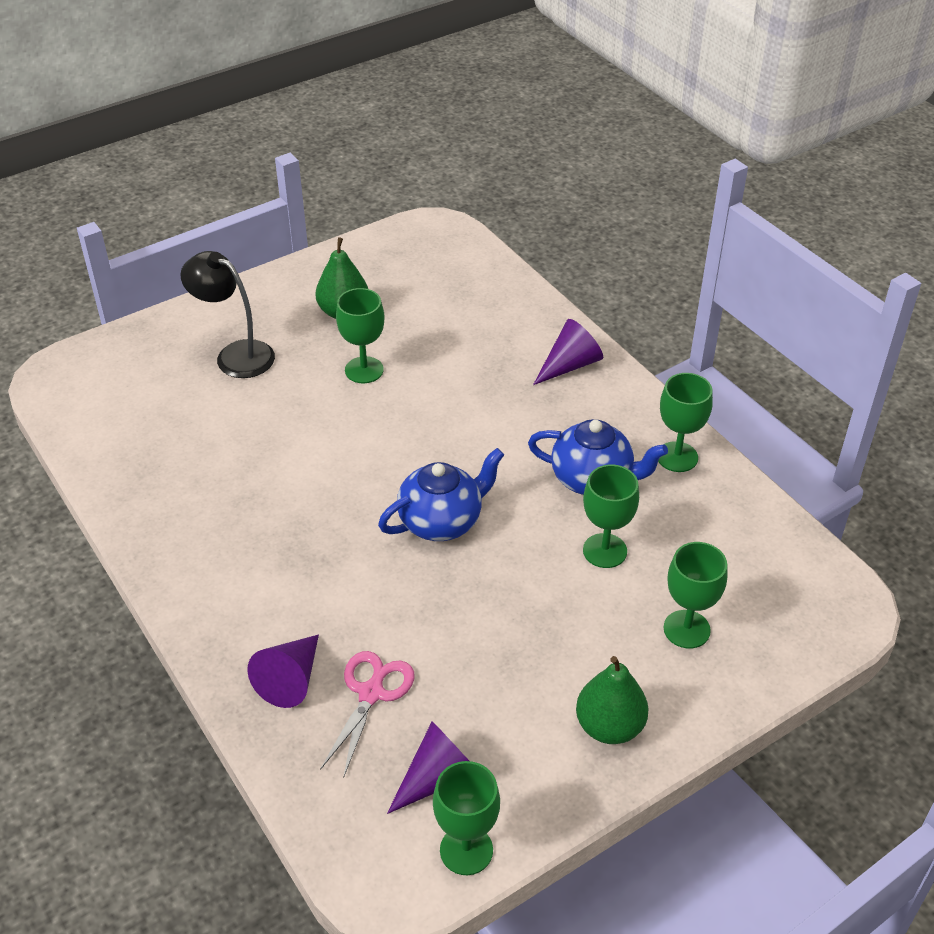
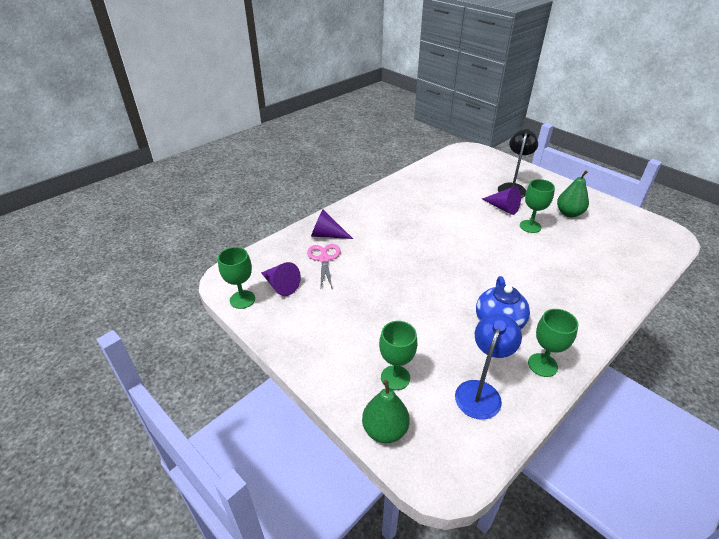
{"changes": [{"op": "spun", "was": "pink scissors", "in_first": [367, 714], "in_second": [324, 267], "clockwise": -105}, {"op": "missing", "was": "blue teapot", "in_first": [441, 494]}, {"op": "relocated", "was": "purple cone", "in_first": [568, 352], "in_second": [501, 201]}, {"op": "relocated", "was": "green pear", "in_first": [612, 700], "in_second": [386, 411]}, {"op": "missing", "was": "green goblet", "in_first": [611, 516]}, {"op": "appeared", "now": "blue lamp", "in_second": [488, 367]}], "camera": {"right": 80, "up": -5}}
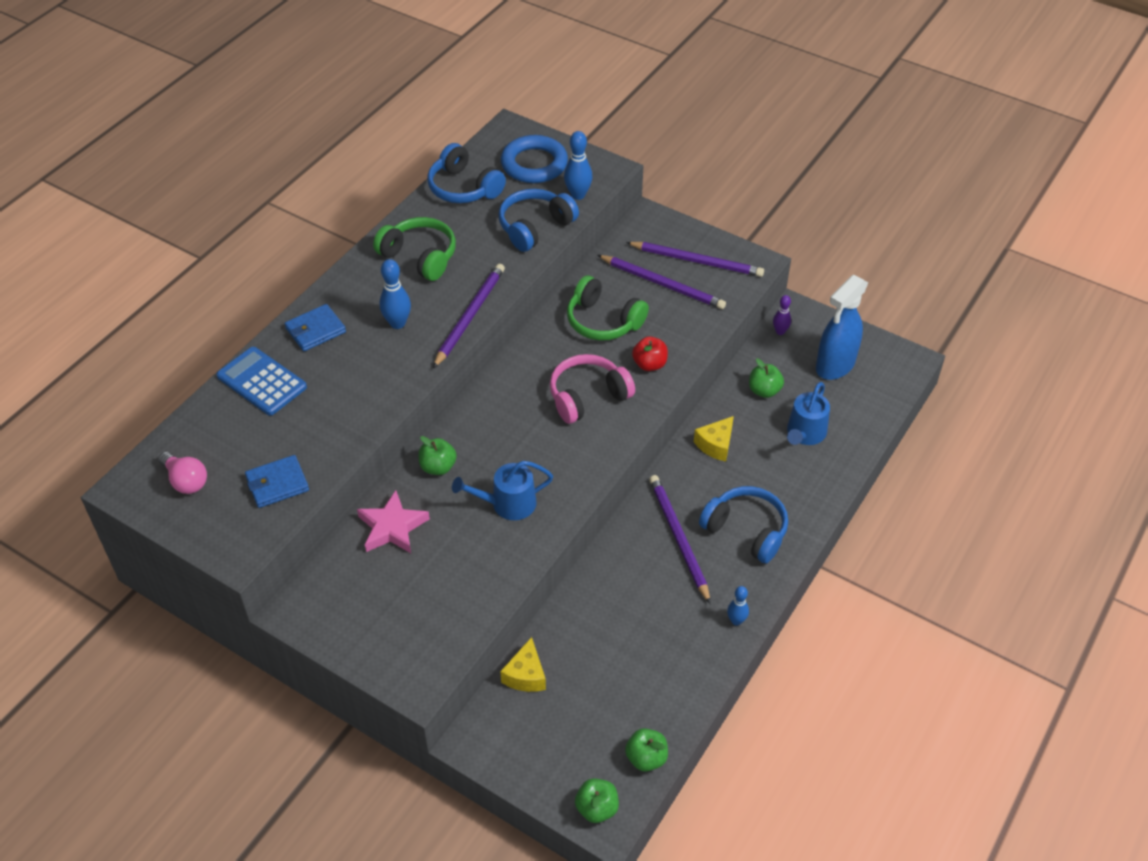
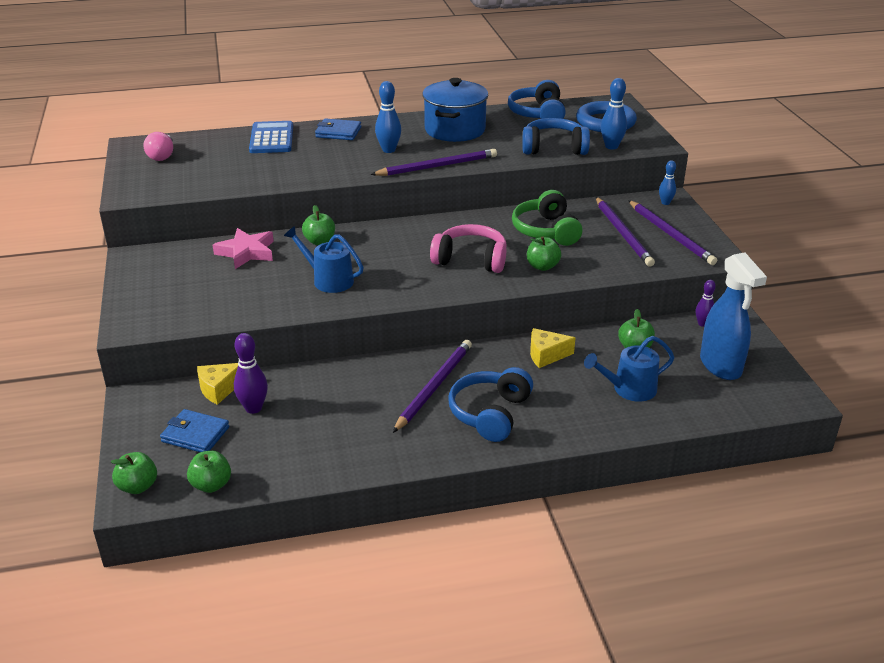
{"changes": [{"op": "relocated", "was": "blue wallet", "in_first": [277, 481], "in_second": [194, 430]}, {"op": "exchanged", "was": "green headphones", "now": "blue pot", "in_first": [414, 249], "in_second": [455, 110]}, {"op": "colour", "was": "red apple", "now": "green apple", "in_first": [650, 353], "in_second": [544, 253]}, {"op": "spun", "was": "blue headphones", "in_first": [743, 524], "in_second": [490, 404], "clockwise": -150}, {"op": "relocated", "was": "blue bowling pin", "in_first": [738, 606], "in_second": [667, 182]}, {"op": "spun", "was": "blue spray bottle", "in_first": [842, 327], "in_second": [733, 316], "clockwise": -105}, {"op": "appeared", "now": "purple bowling pin", "in_second": [251, 373]}], "camera": {"right": 45, "up": -15}}
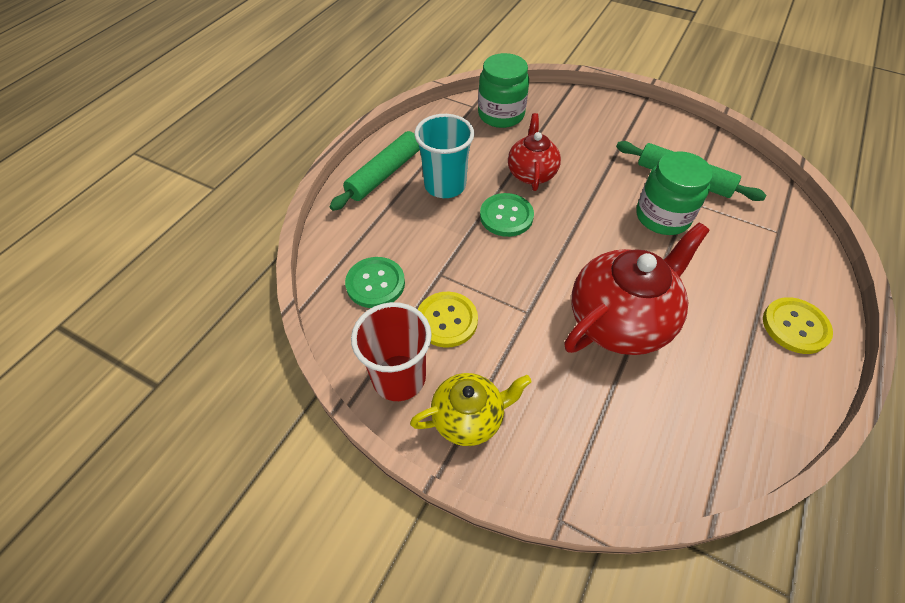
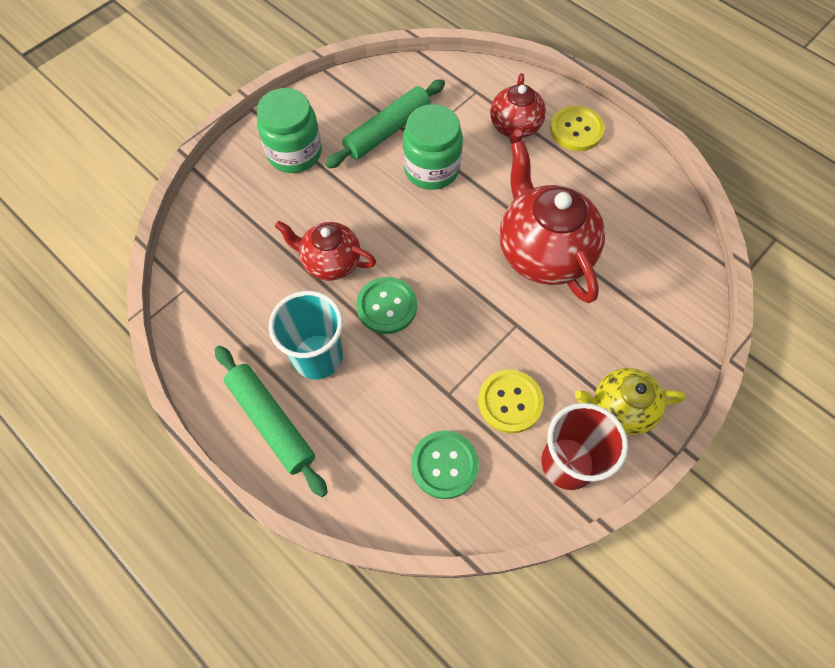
{"changes": [{"op": "spun", "was": "yellow teapot", "in_first": [471, 409], "in_second": [630, 401], "clockwise": -90}, {"op": "relocated", "was": "green jar", "in_first": [503, 90], "in_second": [289, 130]}, {"op": "appeared", "now": "red teapot", "in_second": [518, 108]}], "camera": {"right": -75, "up": 10}}
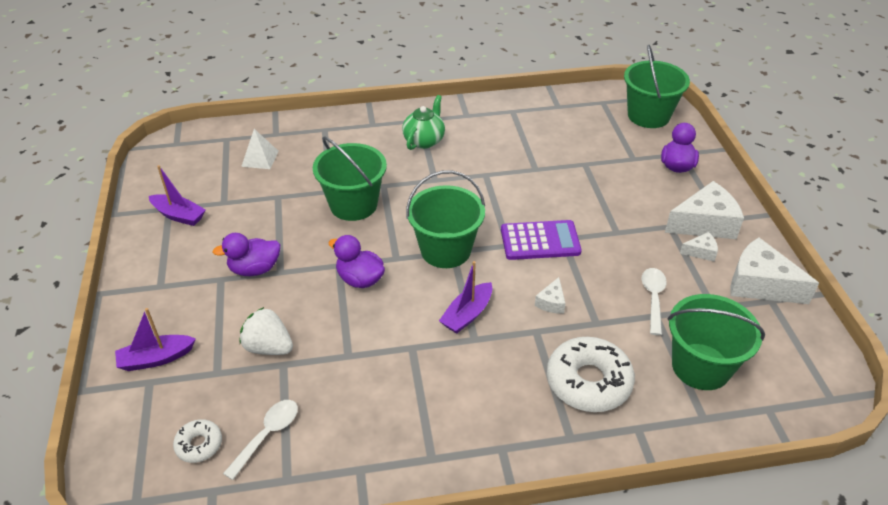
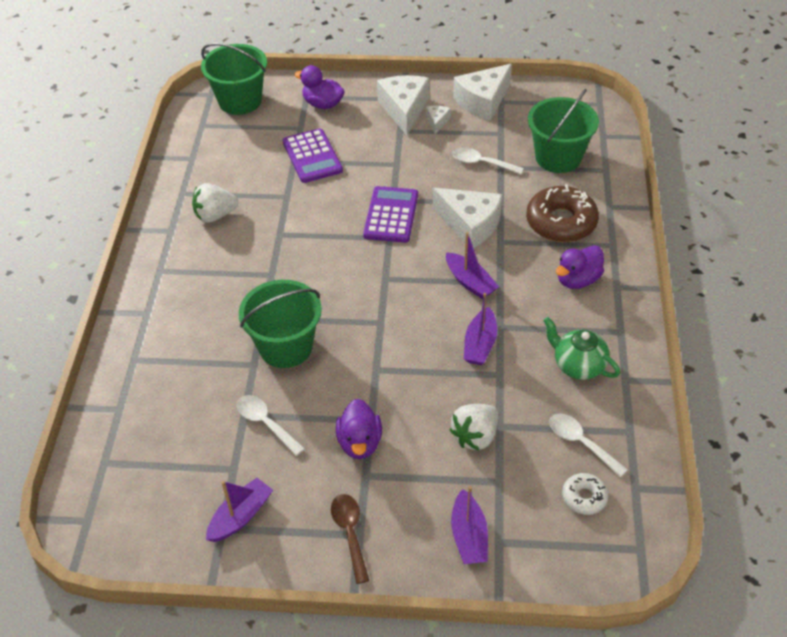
{"changes": [{"op": "missing", "was": "white pyramid", "in_first": [260, 149]}, {"op": "relocated", "was": "purple duck", "in_first": [357, 261], "in_second": [580, 267]}, {"op": "relocated", "was": "green teapot", "in_first": [423, 122], "in_second": [581, 348]}, {"op": "missing", "was": "green bucket", "in_first": [445, 219]}, {"op": "size", "was": "white cheese", "in_first": [550, 295], "in_second": [467, 218], "ratio": 2.11}, {"op": "colour", "was": "white donut", "now": "brown donut", "in_first": [591, 374], "in_second": [562, 213]}, {"op": "appeared", "now": "white strawberry", "in_second": [215, 203]}, {"op": "appeared", "now": "white spoon", "in_second": [271, 425]}, {"op": "appeared", "now": "purple calculator", "in_second": [313, 155]}, {"op": "appeared", "now": "brown spoon", "in_second": [350, 539]}, {"op": "appeared", "now": "purple boat", "in_second": [480, 329]}], "camera": {"right": -75, "up": 5}}
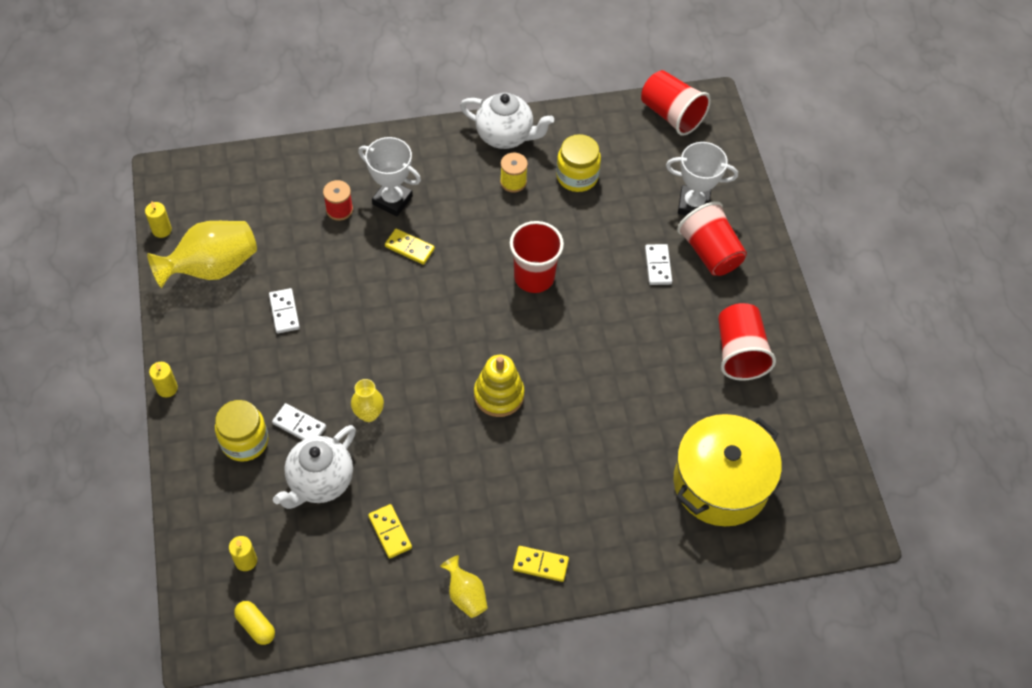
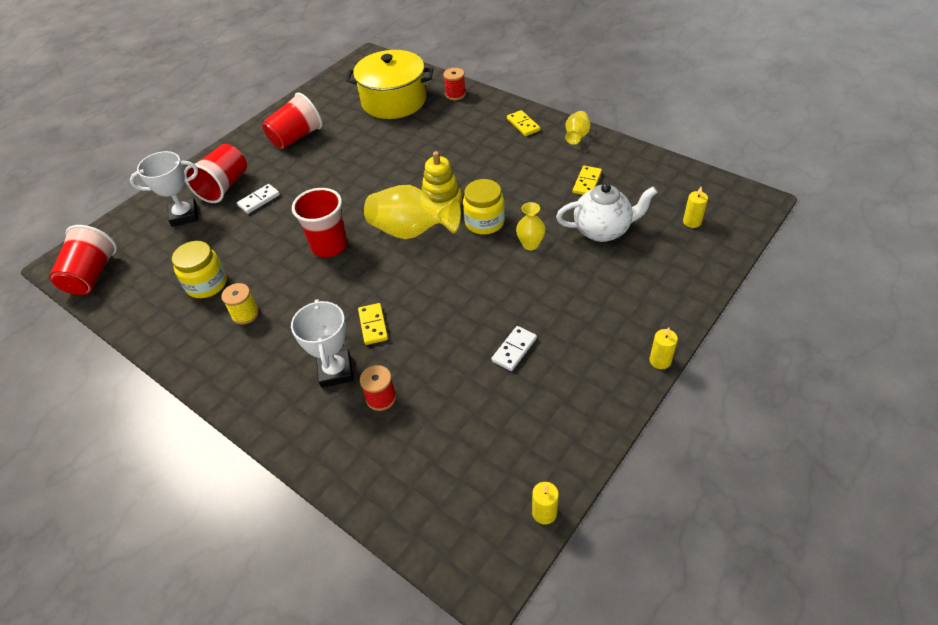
{"changes": [{"op": "relocated", "was": "yellow vase", "in_first": [202, 254], "in_second": [412, 212]}, {"op": "relocated", "was": "yellow jar", "in_first": [241, 431], "in_second": [484, 207]}, {"op": "missing", "was": "yellow capsule", "in_first": [254, 623]}, {"op": "missing", "was": "white domino", "in_first": [299, 421]}, {"op": "missing", "was": "white teapot", "in_first": [507, 120]}, {"op": "spun", "was": "white trophy", "in_first": [702, 178], "in_second": [164, 189], "clockwise": -75}, {"op": "appeared", "now": "red spool", "in_second": [454, 84]}], "camera": {"right": -125, "up": -10}}
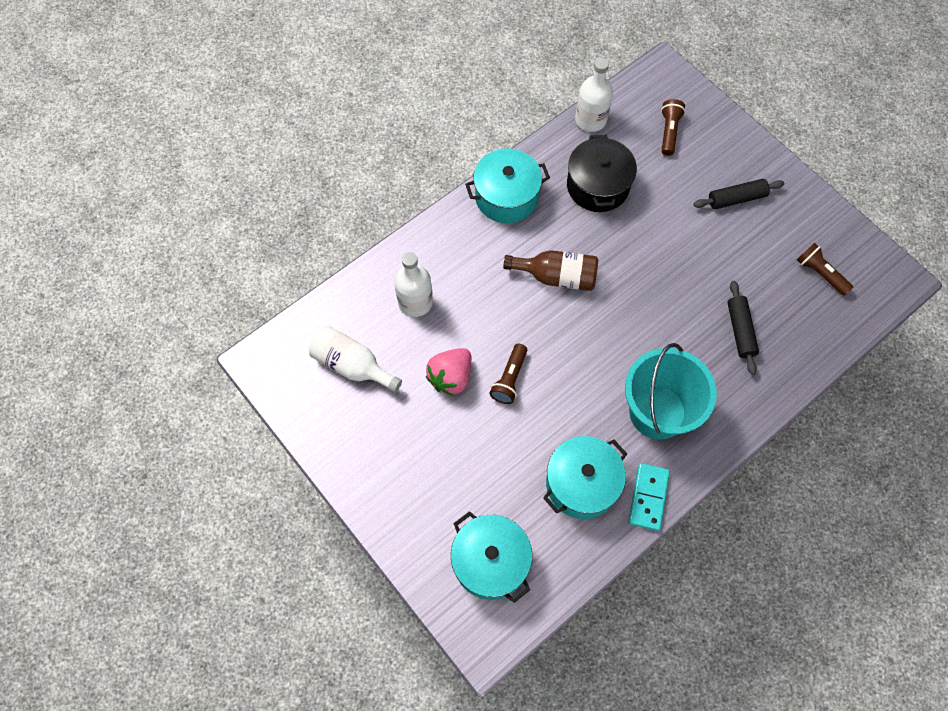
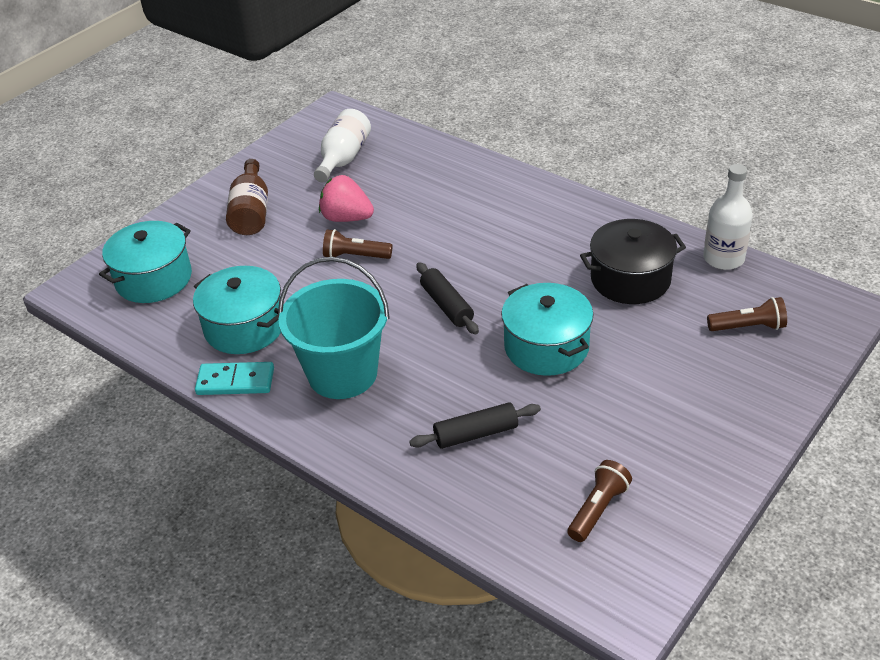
{"changes": [{"op": "missing", "was": "white bottle", "in_first": [413, 284]}, {"op": "relocated", "was": "turquoise pot", "in_first": [507, 186], "in_second": [547, 329]}, {"op": "relocated", "was": "brown bottle", "in_first": [550, 270], "in_second": [247, 197]}, {"op": "relocated", "was": "black rolling pin", "in_first": [739, 194], "in_second": [448, 298]}], "camera": {"right": 80, "up": -25}}
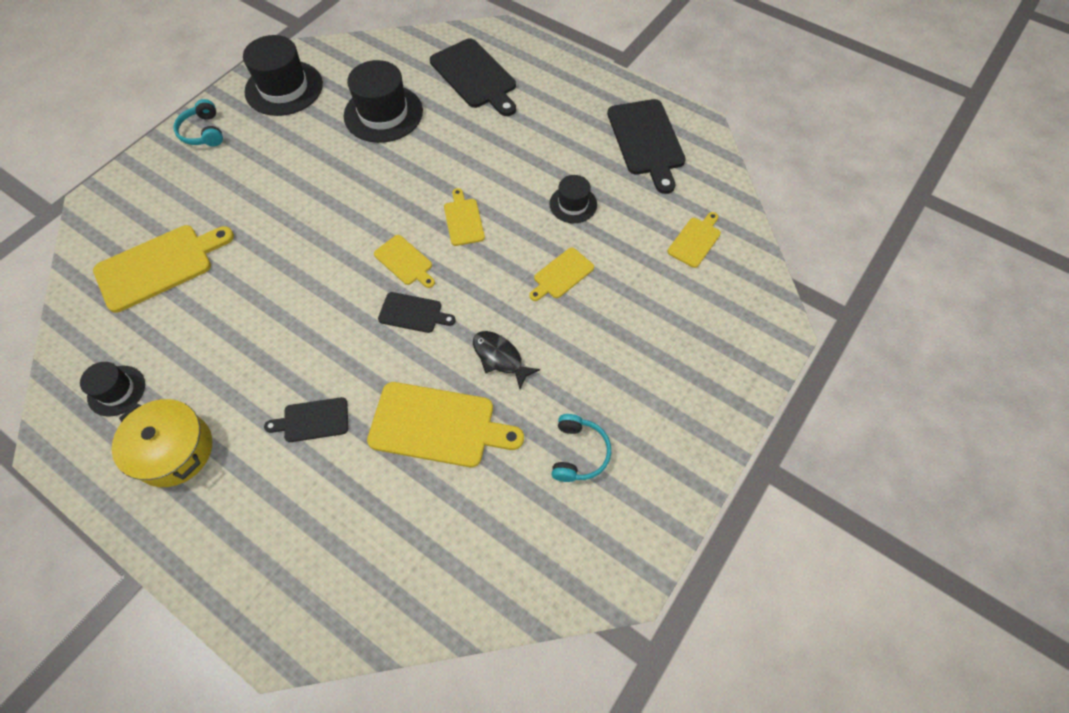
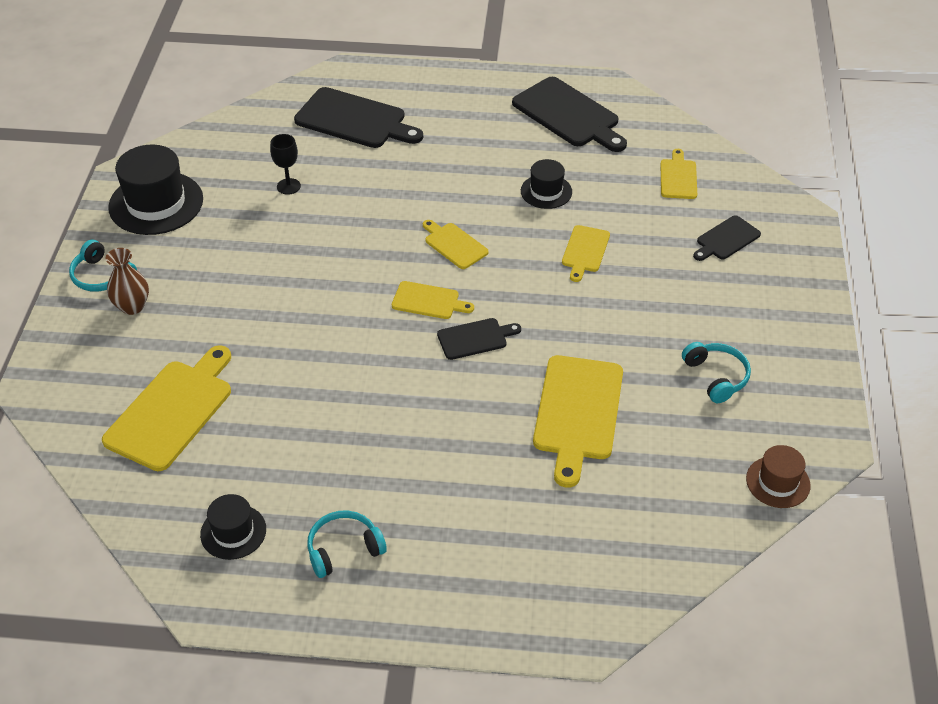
{"changes": [{"op": "exchanged", "was": "yellow pot", "now": "turquoise headphones", "in_first": [162, 443], "in_second": [347, 544]}, {"op": "relocated", "was": "black cutting board", "in_first": [306, 419], "in_second": [727, 238]}, {"op": "exchanged", "was": "black hat", "now": "black goblet", "in_first": [383, 101], "in_second": [285, 164]}, {"op": "spun", "was": "yellow cutting board", "in_first": [445, 424], "in_second": [578, 421], "clockwise": 120}, {"op": "missing", "was": "black fish", "in_first": [507, 360]}, {"op": "appeared", "now": "brown vase", "in_second": [127, 281]}, {"op": "appeared", "now": "brown hat", "in_second": [778, 476]}], "camera": {"right": -30, "up": -15}}
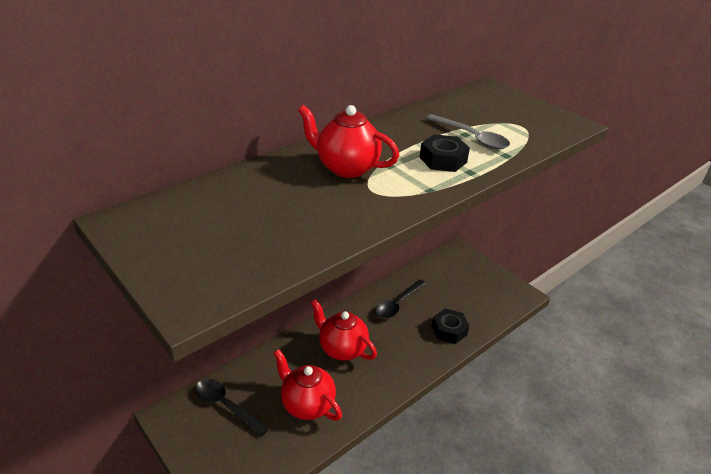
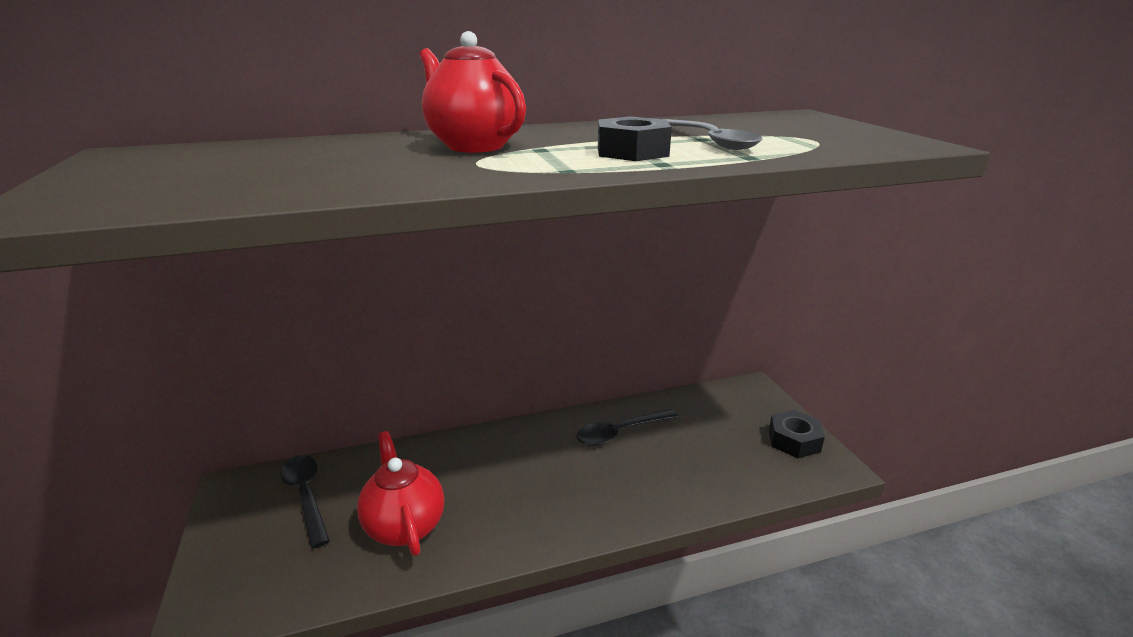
{"changes": [{"op": "missing", "was": "red teapot", "in_first": [344, 330]}, {"op": "relocated", "was": "black nut", "in_first": [450, 326], "in_second": [797, 434]}], "camera": {"right": 25, "up": -10}}
